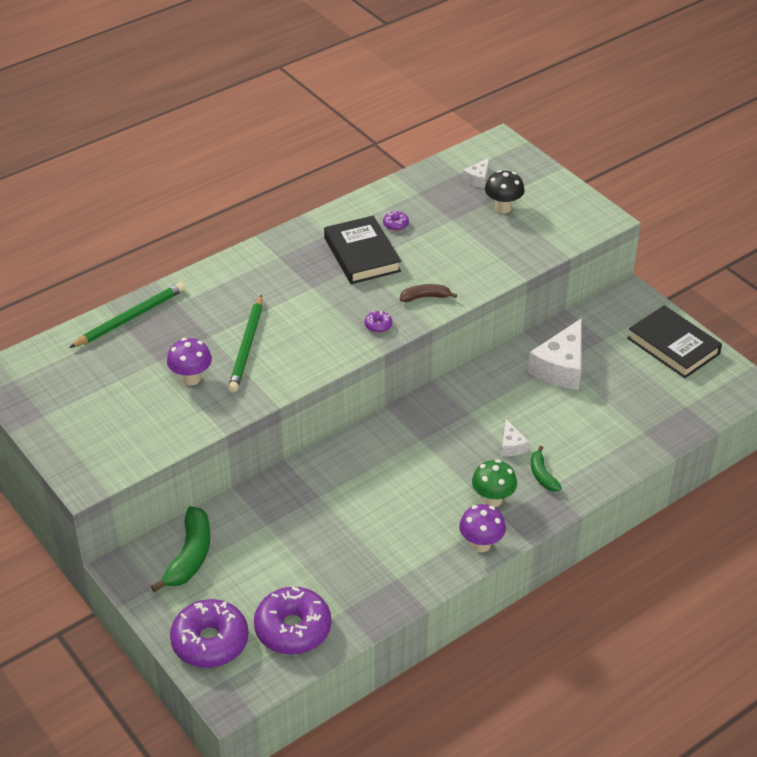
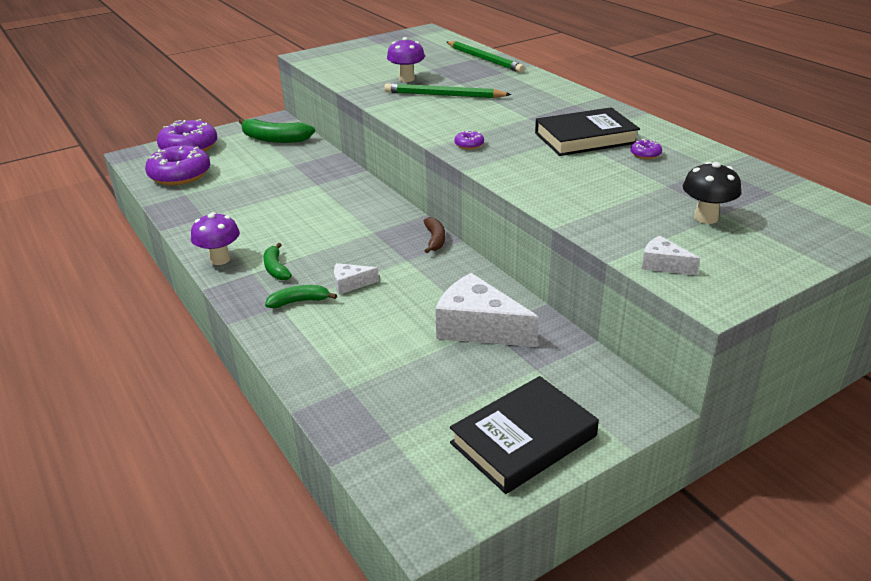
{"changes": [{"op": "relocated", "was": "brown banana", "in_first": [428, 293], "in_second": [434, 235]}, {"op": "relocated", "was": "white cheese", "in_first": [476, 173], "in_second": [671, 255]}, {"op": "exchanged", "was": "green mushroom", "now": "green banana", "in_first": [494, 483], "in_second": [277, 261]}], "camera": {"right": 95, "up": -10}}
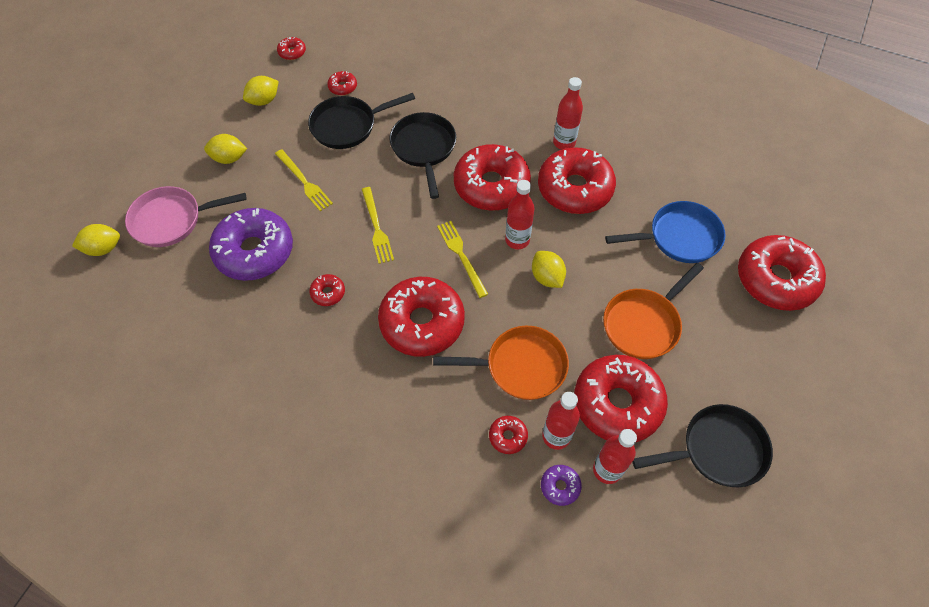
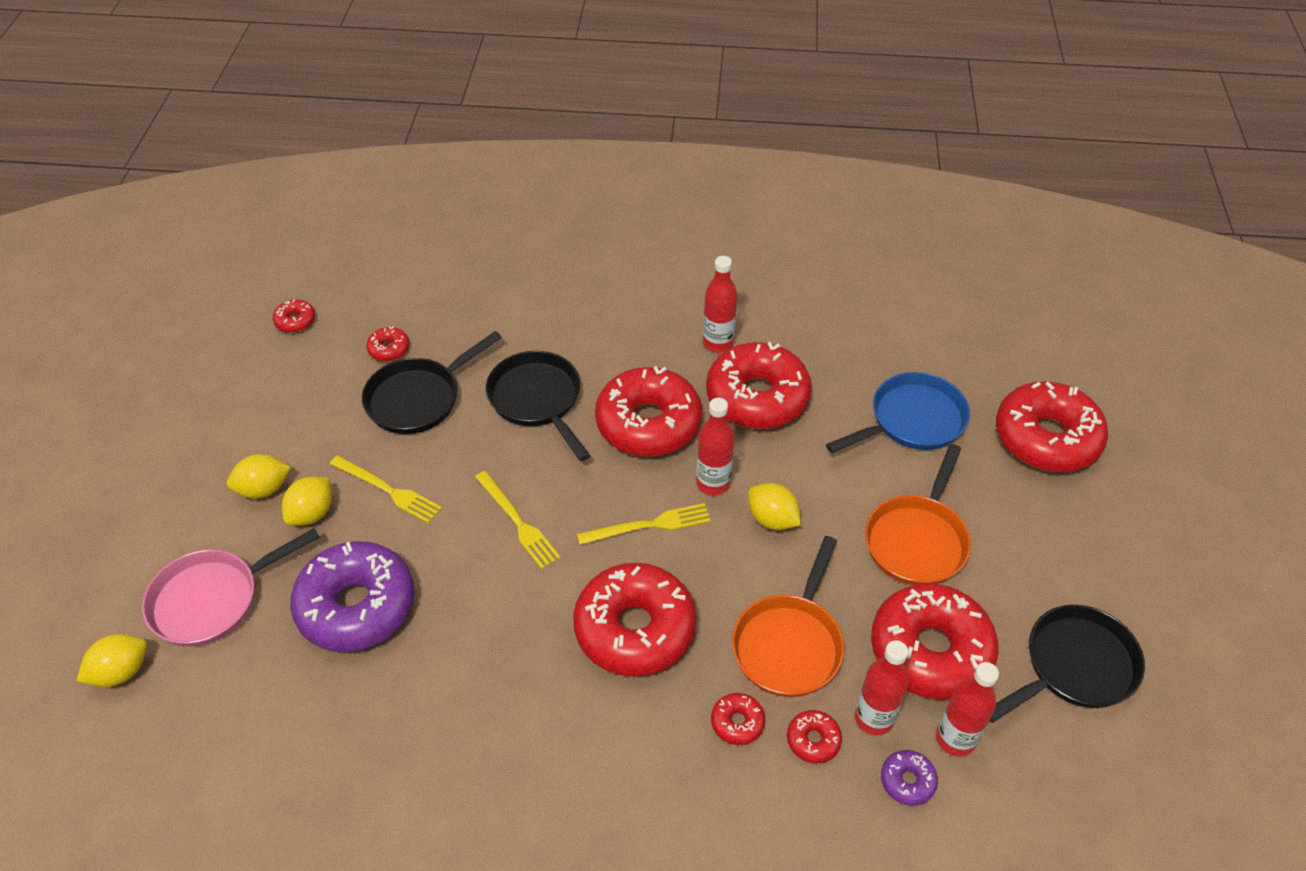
{"changes": [{"op": "relocated", "was": "yellow lemon", "in_first": [261, 91], "in_second": [307, 501]}, {"op": "relocated", "was": "red donut", "in_first": [327, 290], "in_second": [738, 719]}, {"op": "spun", "was": "orange pan", "in_first": [501, 363], "in_second": [788, 616], "clockwise": 135}, {"op": "spun", "was": "yellow fork", "in_first": [462, 259], "in_second": [644, 524], "clockwise": 120}], "camera": {"right": -20, "up": -10}}
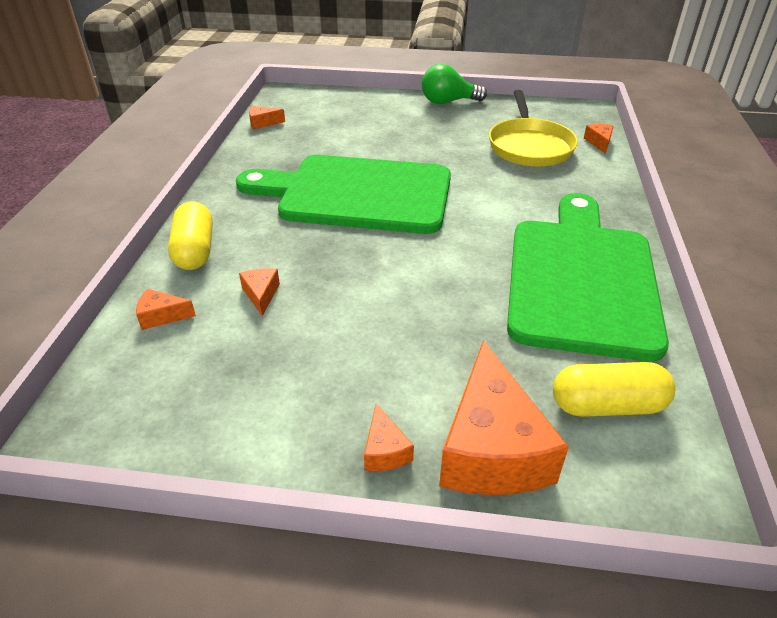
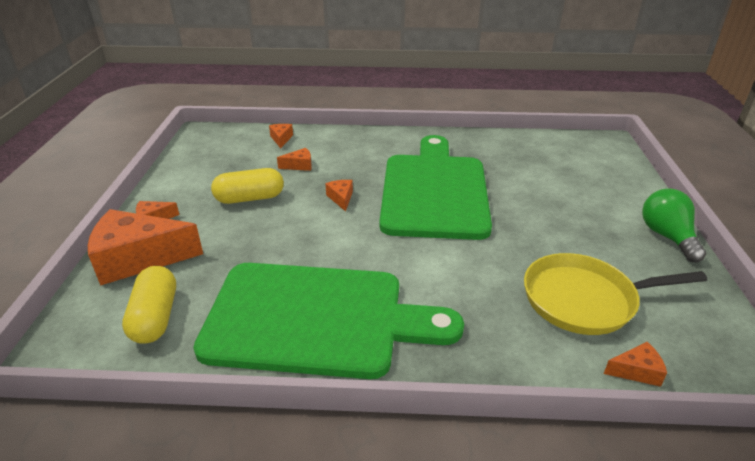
{"changes": [{"op": "relocated", "was": "yellow capsule", "in_first": [190, 235], "in_second": [247, 186]}, {"op": "relocated", "was": "orange cheese", "in_first": [267, 118], "in_second": [339, 196]}], "camera": {"right": 85, "up": -5}}
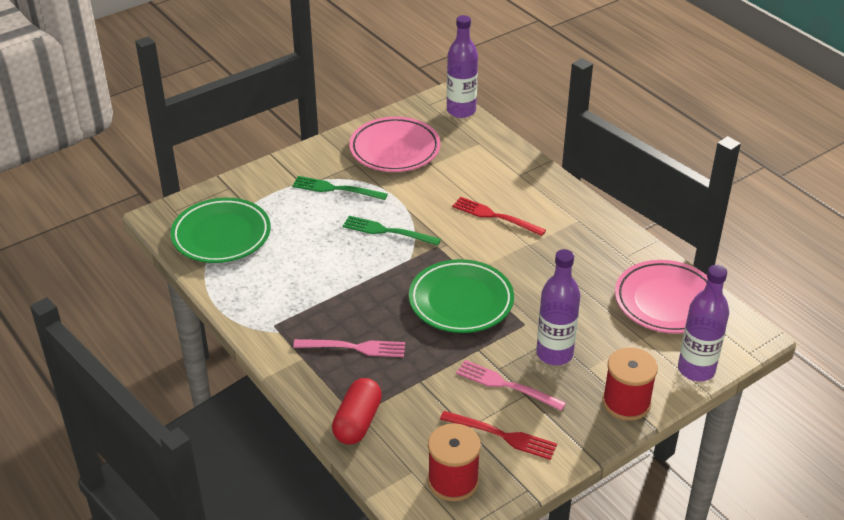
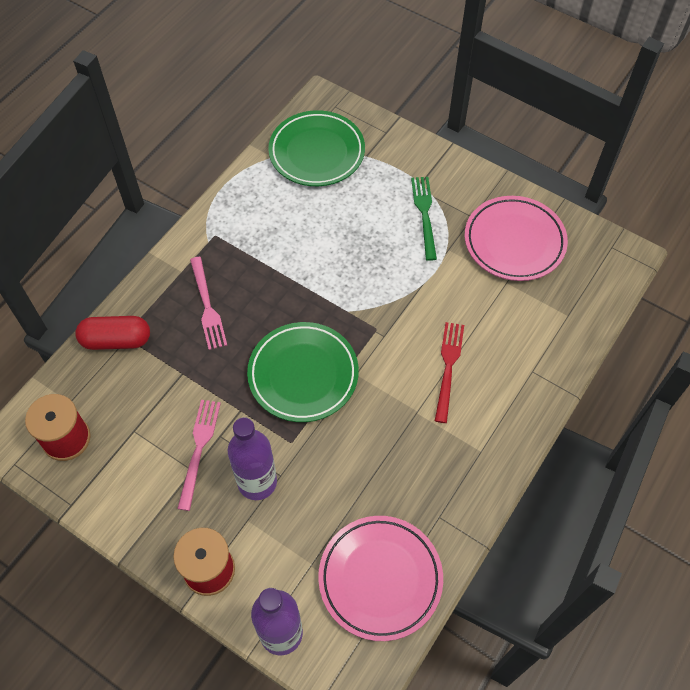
{"changes": [{"op": "missing", "was": "green fork", "in_first": [392, 231]}, {"op": "missing", "was": "red fork", "in_first": [498, 435]}, {"op": "missing", "was": "purple bottle", "in_first": [462, 66]}], "camera": {"right": 70, "up": 20}}
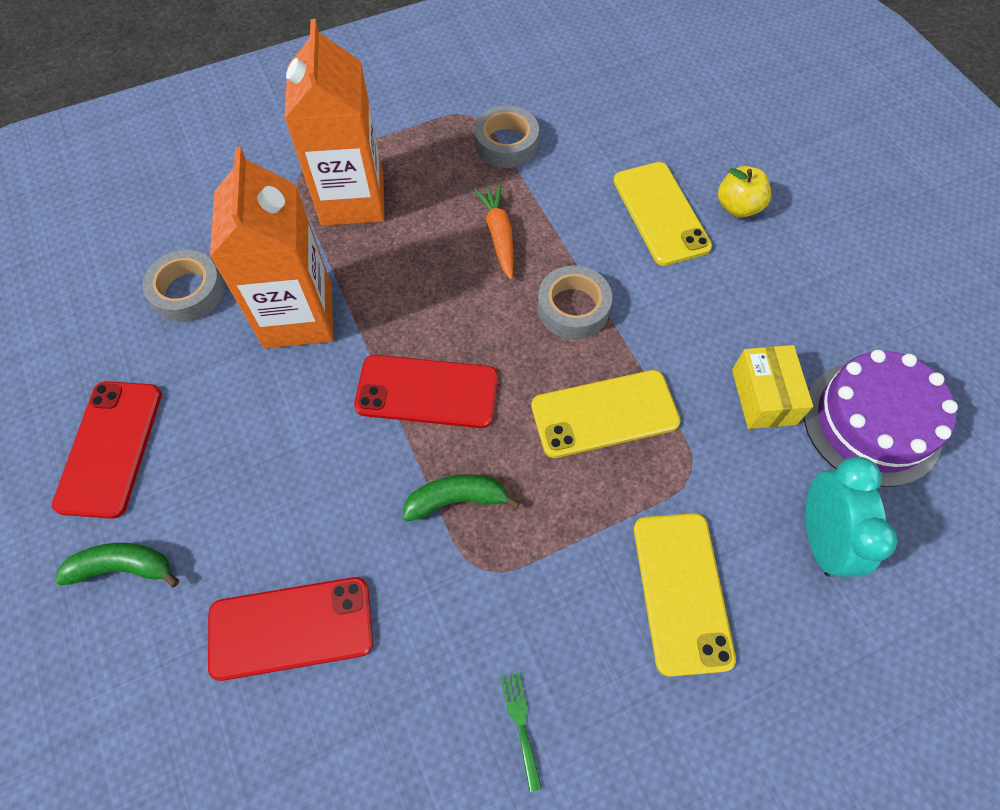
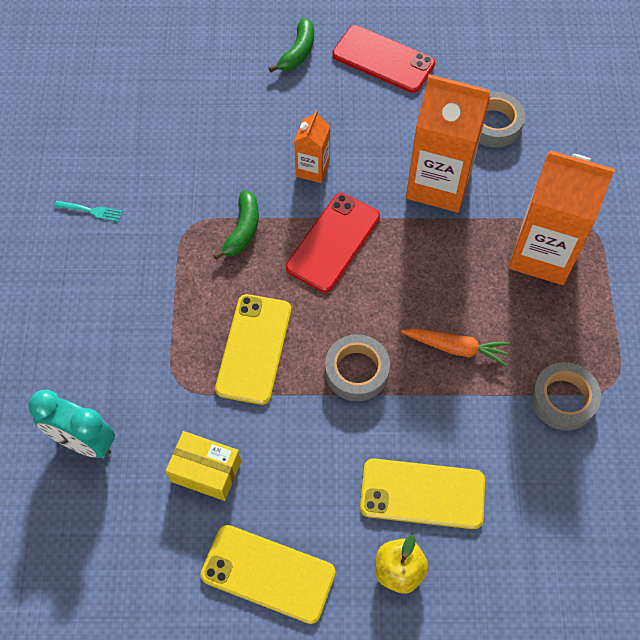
{"changes": [{"op": "missing", "was": "red phone", "in_first": [290, 629]}, {"op": "colour", "was": "green fork", "now": "turquoise fork", "in_first": [521, 732], "in_second": [88, 211]}, {"op": "relocated", "was": "yellow phone", "in_first": [685, 595], "in_second": [268, 574]}, {"op": "missing", "was": "purple cake", "in_first": [881, 418]}, {"op": "appeared", "now": "orange carton", "in_second": [312, 146]}], "camera": {"right": 115, "up": 0}}
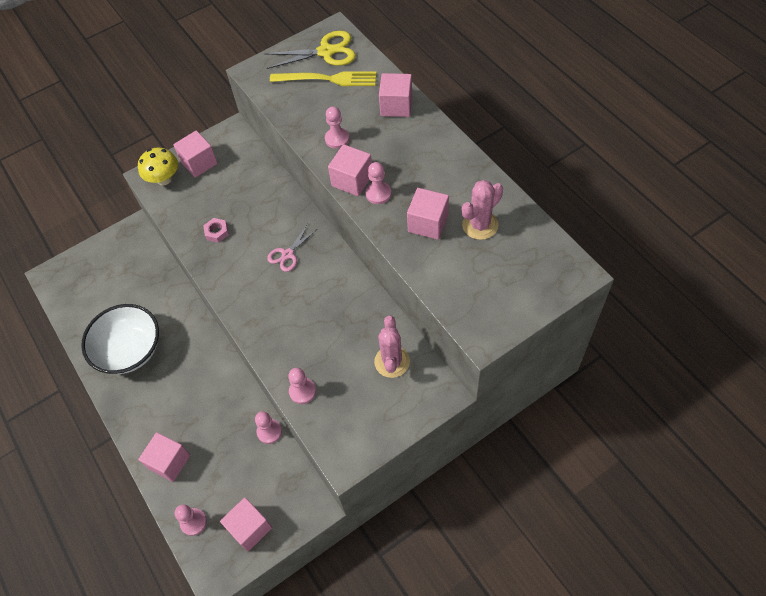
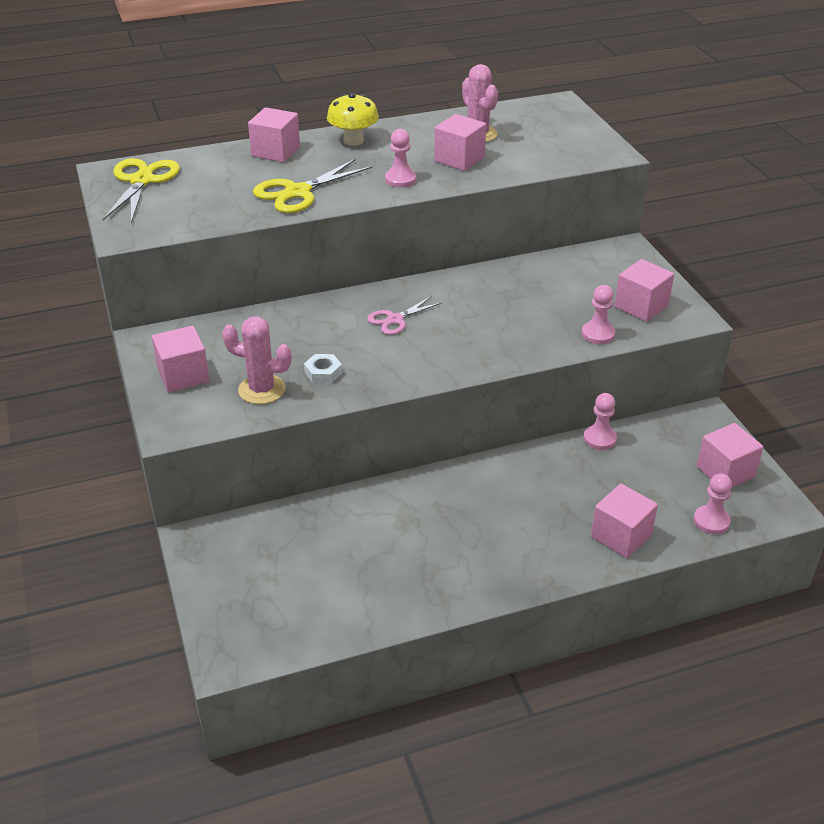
{"changes": [{"op": "missing", "was": "white bowl", "in_first": [120, 339]}, {"op": "relocated", "was": "yellow mushroom", "in_first": [158, 167], "in_second": [353, 119]}, {"op": "colour", "was": "pink nut", "now": "white nut", "in_first": [216, 230], "in_second": [323, 368]}, {"op": "spun", "was": "pink scissors", "in_first": [292, 248], "in_second": [405, 315], "clockwise": 90}, {"op": "missing", "was": "yellow fork", "in_first": [323, 78]}, {"op": "exchanged", "was": "pink pawn", "now": "yellow scissors", "in_first": [337, 127], "in_second": [313, 186]}, {"op": "relocated", "was": "pink cube", "in_first": [350, 170], "in_second": [644, 290]}, {"op": "relocated", "was": "pink cactus", "in_first": [392, 347], "in_second": [257, 360]}], "camera": {"right": -80, "up": -20}}
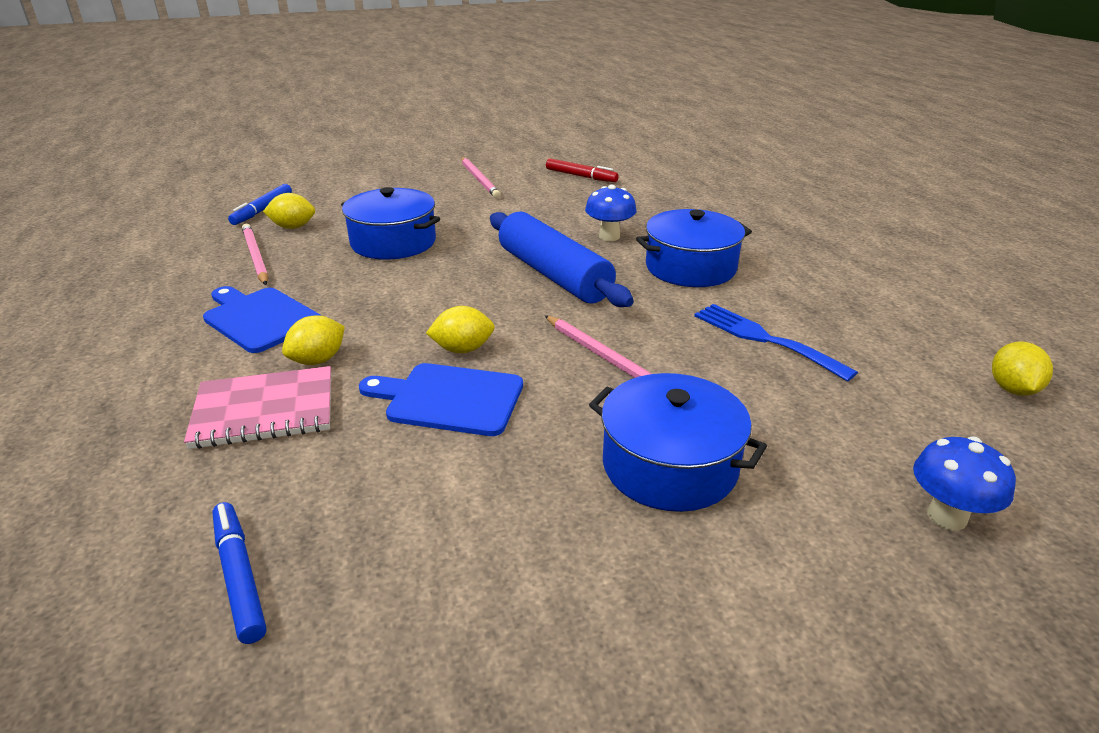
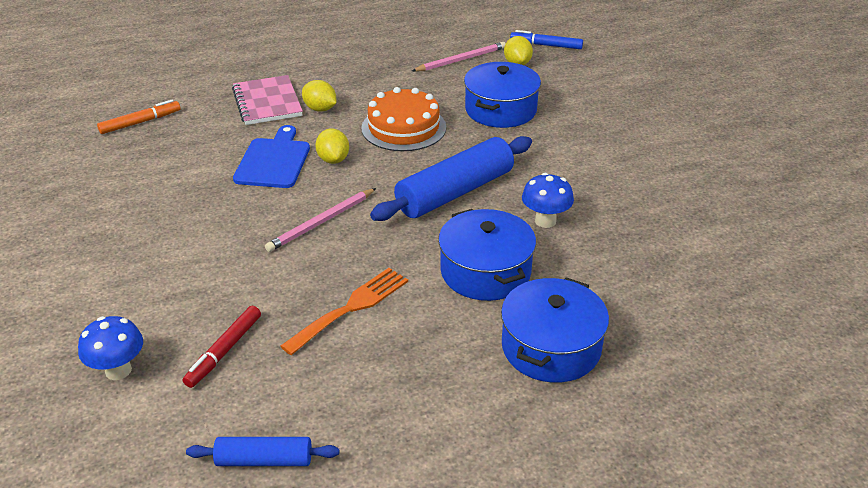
{"changes": [{"op": "missing", "was": "blue cutting board", "in_first": [262, 319]}, {"op": "colour", "was": "blue marker", "now": "orange marker", "in_first": [239, 573], "in_second": [139, 117]}, {"op": "missing", "was": "pink pencil", "in_first": [481, 177]}, {"op": "relocated", "was": "red marker", "in_first": [582, 170], "in_second": [222, 347]}, {"op": "relocated", "was": "blue pot", "in_first": [678, 442], "in_second": [555, 330]}, {"op": "colour", "was": "blue fork", "now": "orange fork", "in_first": [776, 343], "in_second": [344, 311]}, {"op": "exchanged", "was": "yellow lemon", "now": "blue rolling pin", "in_first": [1022, 369], "in_second": [262, 451]}, {"op": "appeared", "now": "orange cake", "in_second": [403, 119]}], "camera": {"right": 85, "up": 5}}
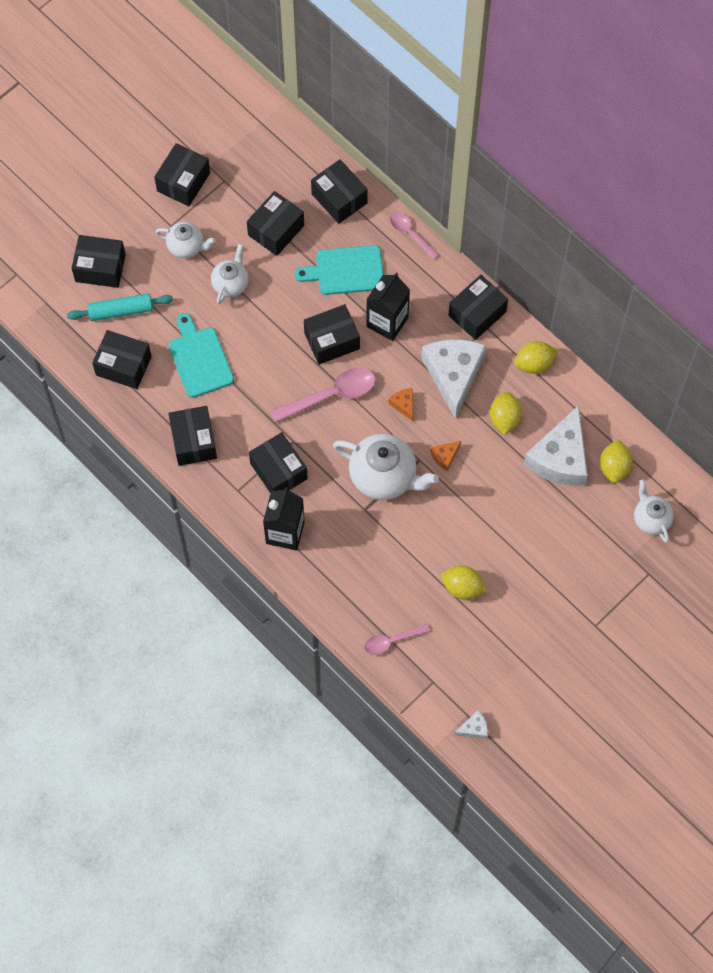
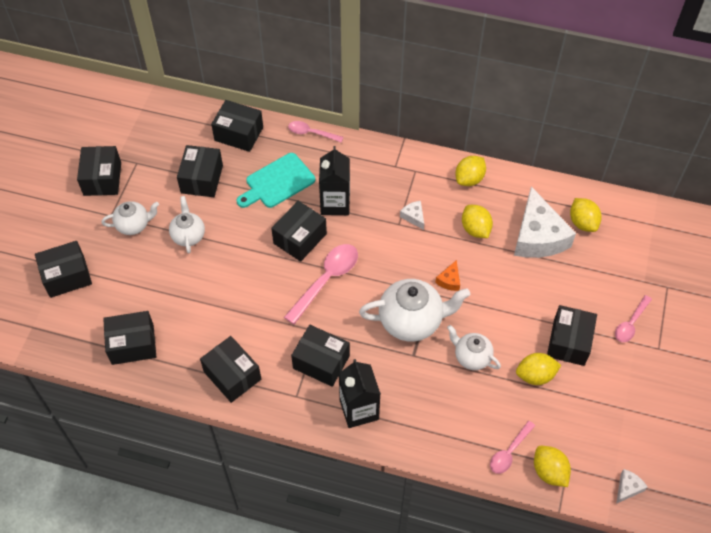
{"changes": [{"op": "missing", "was": "turquoise rolling pin", "in_first": [120, 307]}, {"op": "missing", "was": "turquoise cutting board", "in_first": [201, 355]}, {"op": "missing", "was": "orange cheese", "in_first": [401, 404]}, {"op": "size", "was": "white cheese", "in_first": [453, 379], "in_second": [412, 215], "ratio": 0.42}, {"op": "relocated", "was": "black box", "in_first": [478, 307], "in_second": [572, 335]}, {"op": "relocated", "was": "white teapot", "in_first": [654, 511], "in_second": [474, 347]}, {"op": "appeared", "now": "yellow lemon", "in_second": [552, 466]}, {"op": "appeared", "now": "pink spoon", "in_second": [633, 318]}], "camera": {"right": -30, "up": -10}}
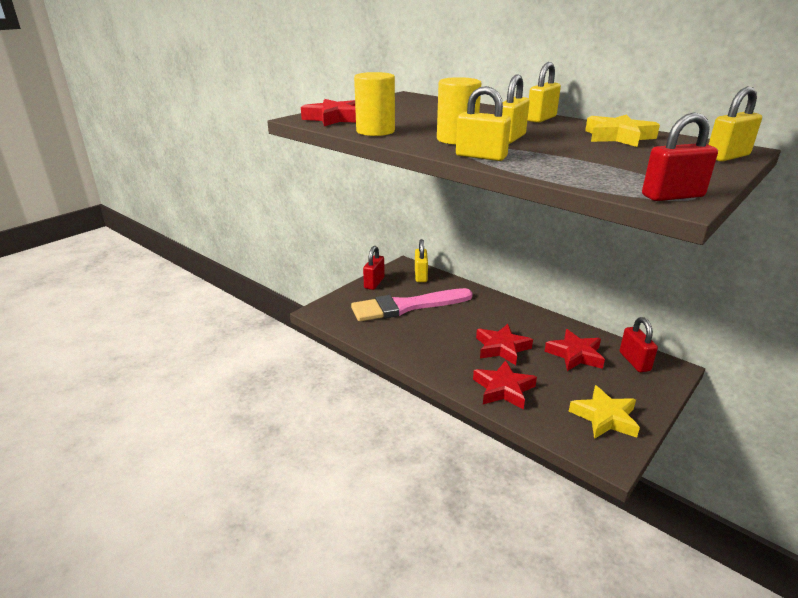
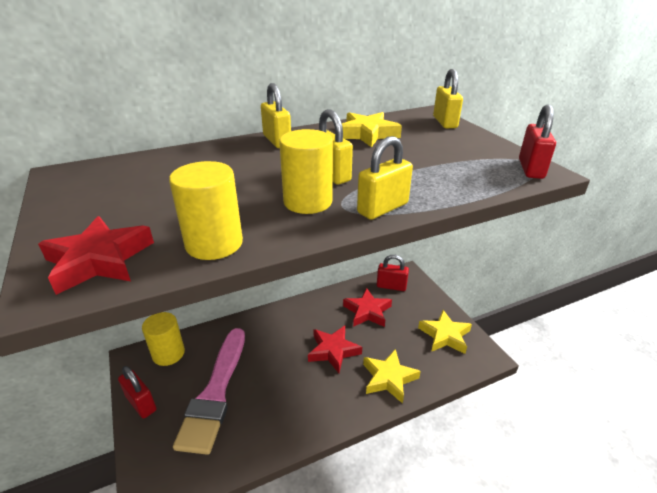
{"changes": [{"op": "exchanged", "was": "yellow padlock", "now": "yellow cylinder", "in_first": [421, 260], "in_second": [163, 339]}, {"op": "colour", "was": "red star", "now": "yellow star", "in_first": [505, 385], "in_second": [392, 376]}], "camera": {"right": -65, "up": 5}}
